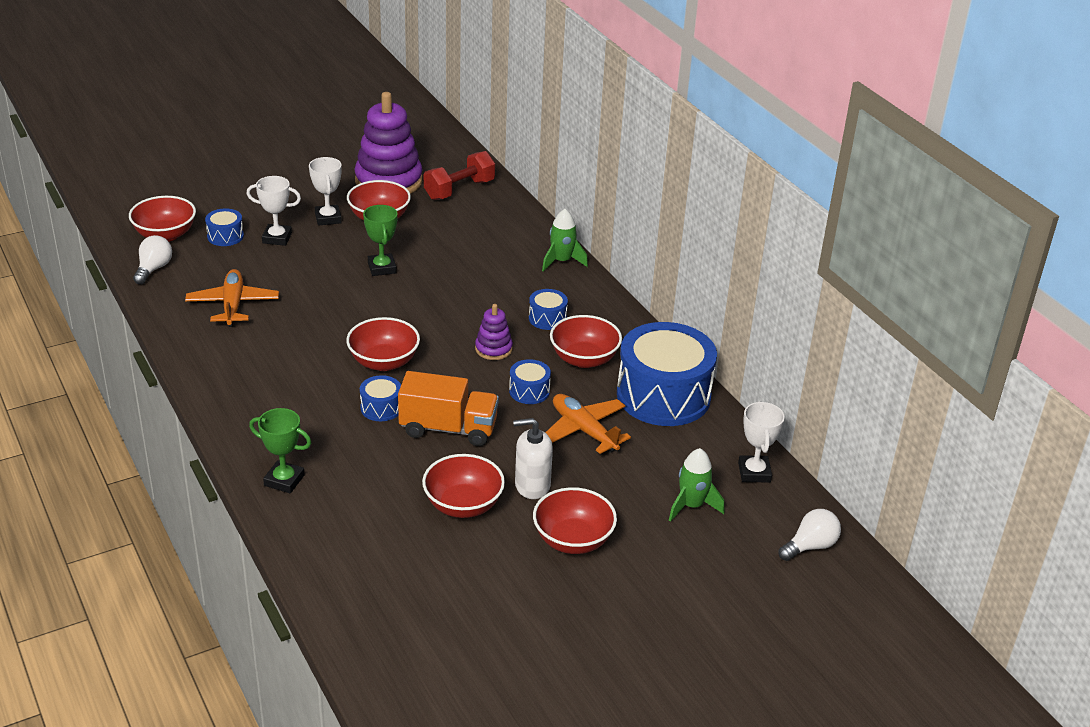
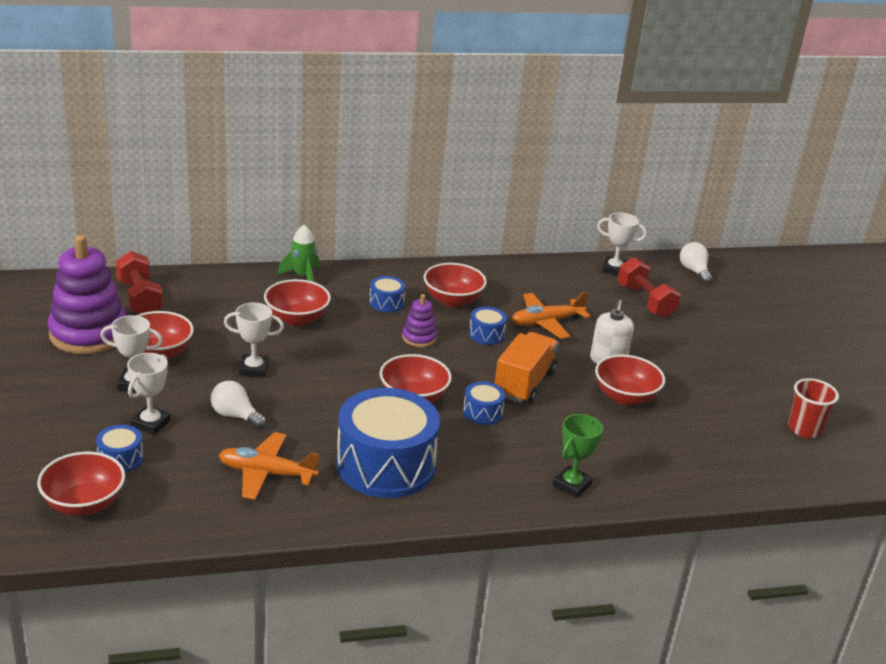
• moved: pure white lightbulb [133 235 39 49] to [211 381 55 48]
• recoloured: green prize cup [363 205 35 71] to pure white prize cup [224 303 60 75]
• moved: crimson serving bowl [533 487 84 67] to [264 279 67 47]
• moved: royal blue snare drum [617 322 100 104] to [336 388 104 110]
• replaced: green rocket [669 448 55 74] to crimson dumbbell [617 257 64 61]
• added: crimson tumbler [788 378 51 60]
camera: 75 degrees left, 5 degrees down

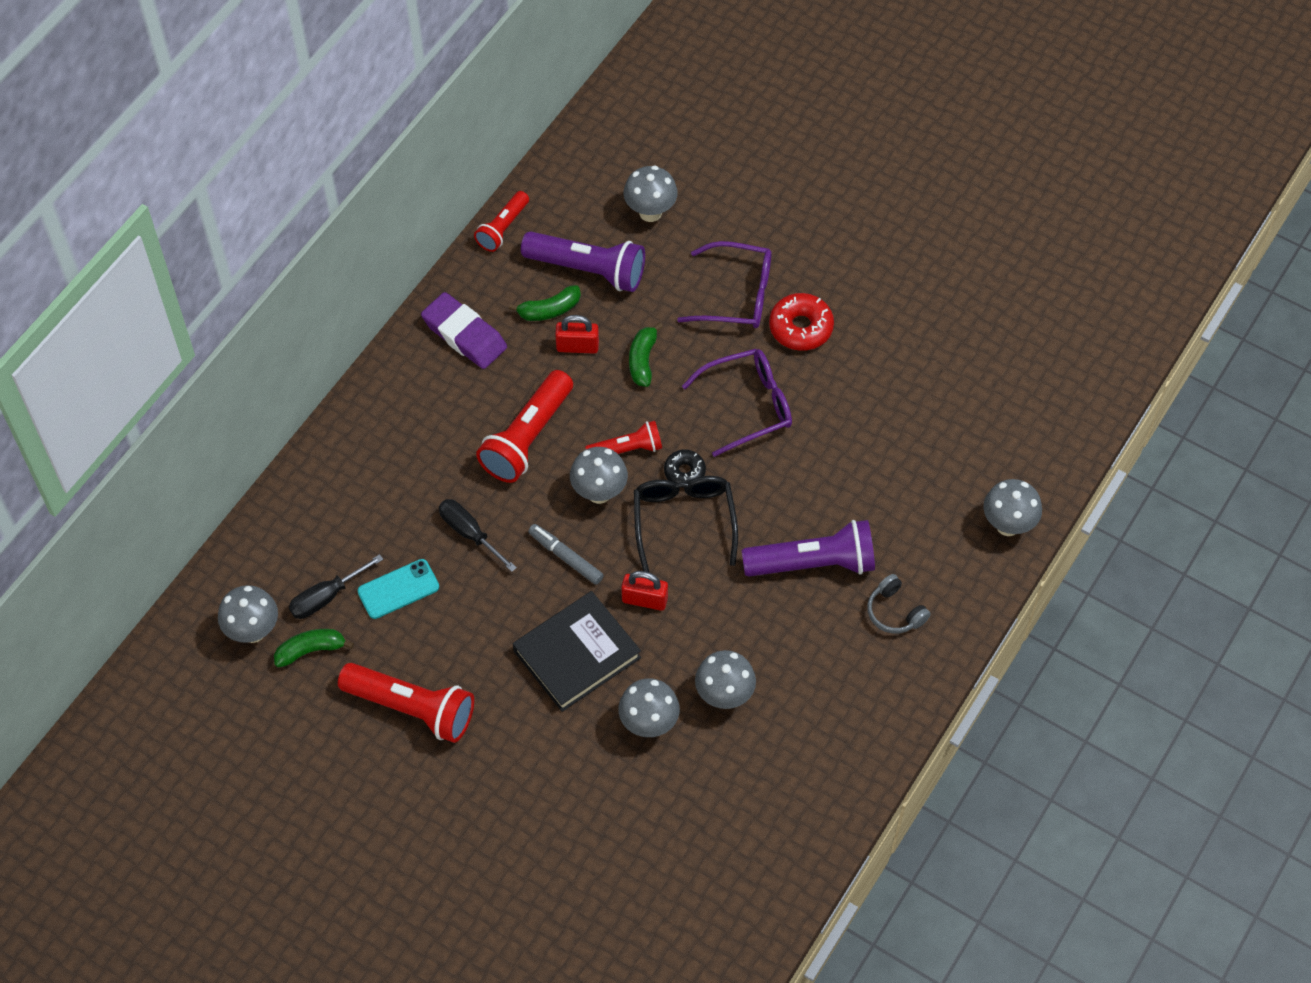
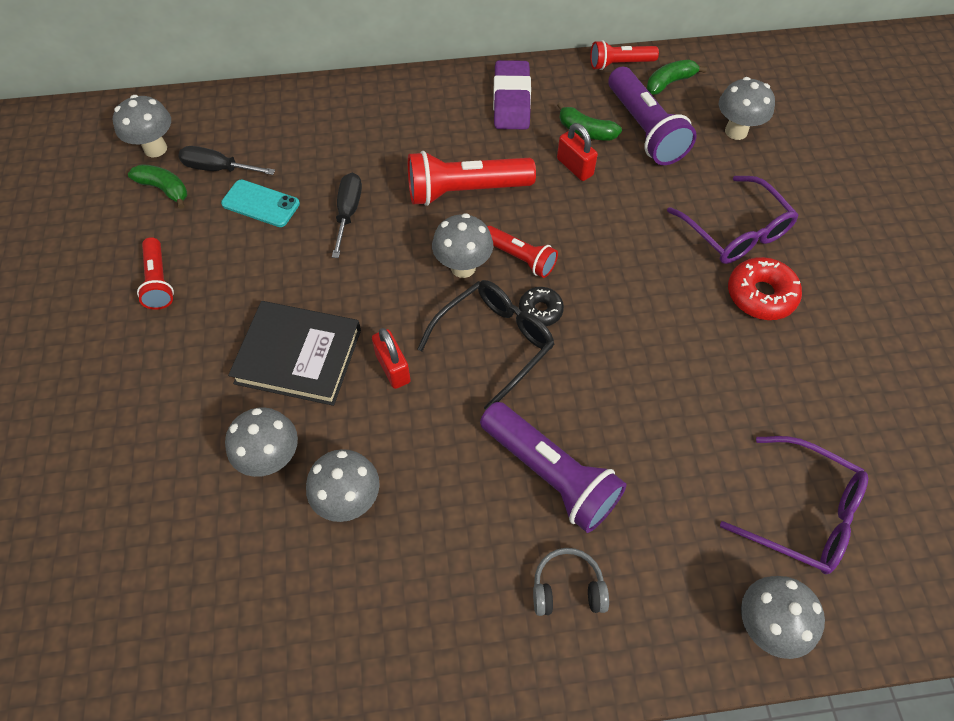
• resized: crimson torch [338 663 136 80] = [137 237 37 73] x0.59
• removed: ash-grey marker [528 524 76 61]
• moved: green banana [629 322 34 65] to [647 60 60 35]
• moved: purple spectacles [682 349 110 108] to [720 436 148 138]
• turned: ash-grey headset [867 574 64 59] = [533 548 76 68] 75 degrees clockwise
camera: 50 degrees right, 0 degrees up

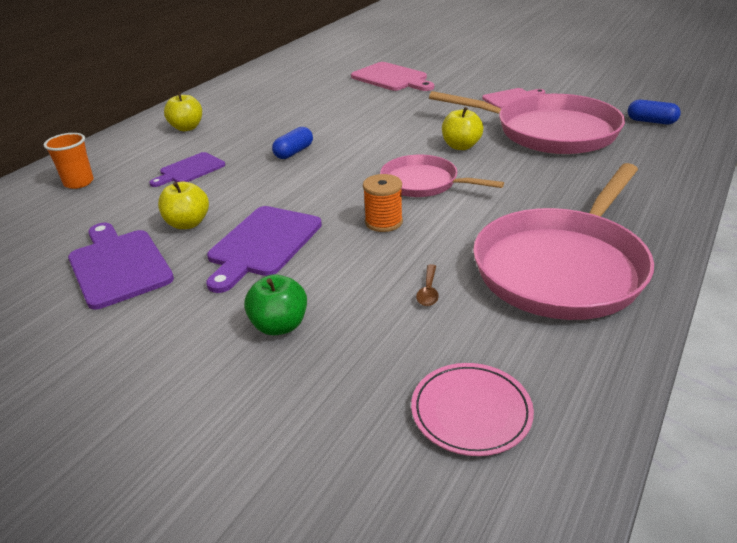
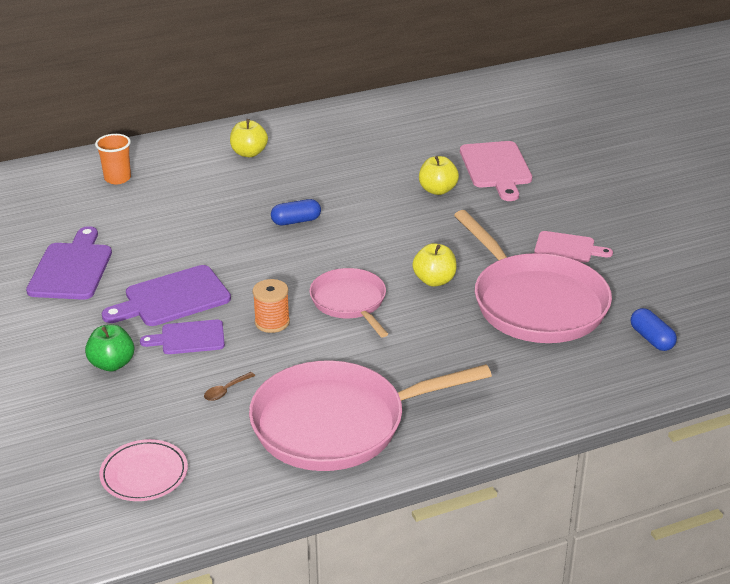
• moved: purple chopping board [149 152 76 35] to [140 319 85 35]
• moved: yellow apple [158 182 51 47] to [419 156 40 39]
camera: 35 degrees right, 0 degrees up

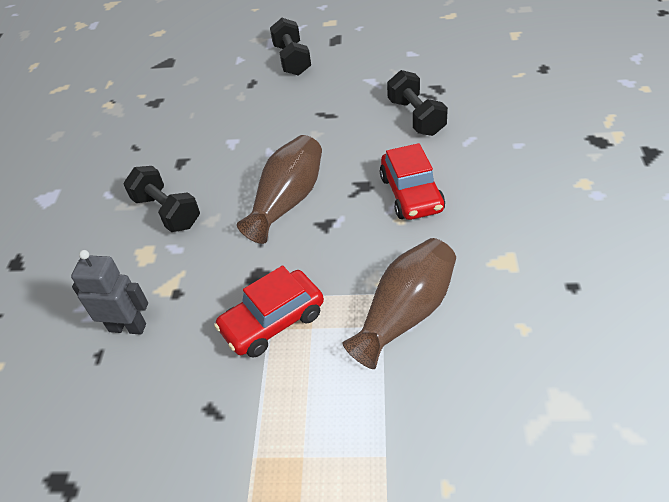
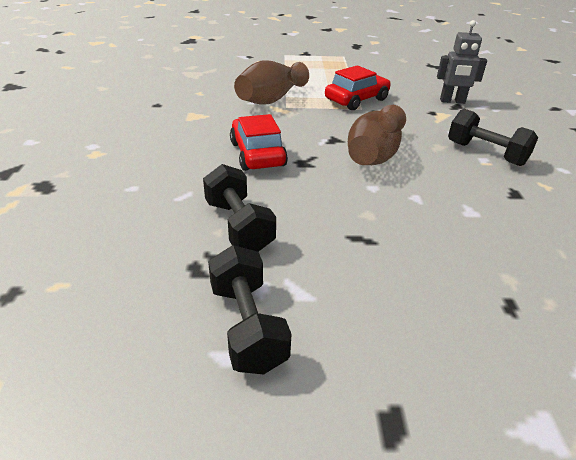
• moved: ebony dumbbell [270 18 41 58] to [208 245 83 129]
camera: 170 degrees right, 10 degrees down

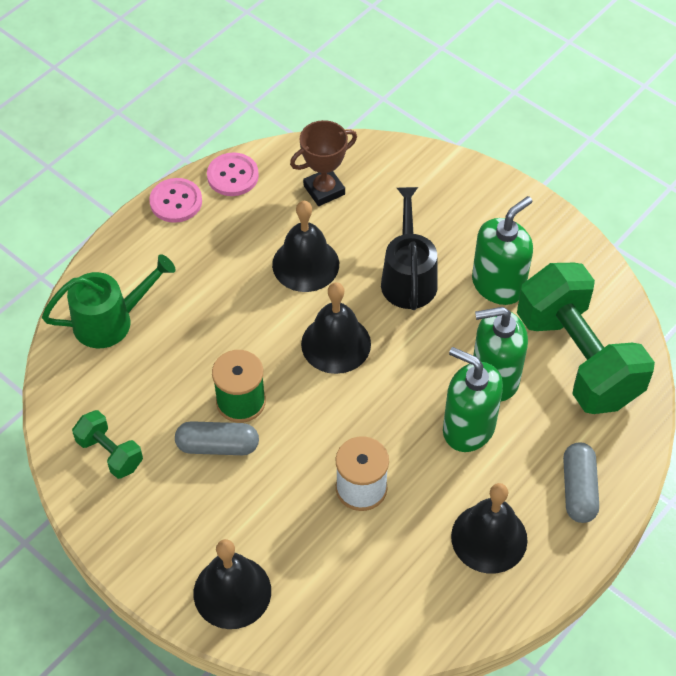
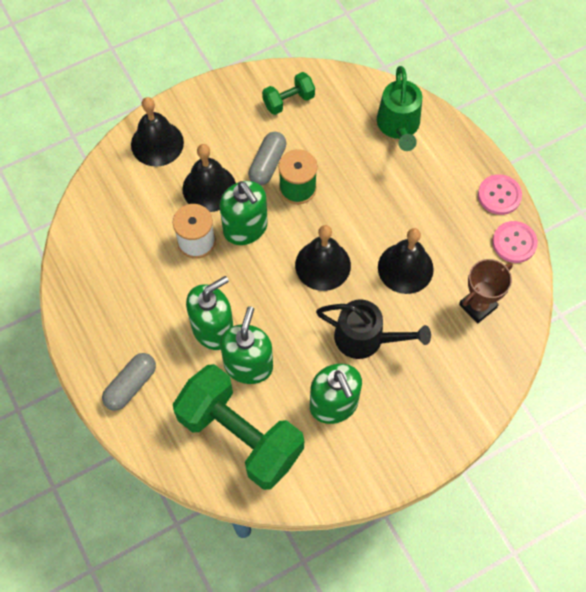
• turned: dark brown prize cup [290 120 67 86] = [459 259 54 65] 60 degrees clockwise
• moved: ebony hand bell [451 483 77 91] to [182 144 54 68]
• turned: green dumbbell [517 263 138 151] = [173 364 131 126] 45 degrees clockwise
• turned: ash-grey capsule [563 442 36 81] = [102 353 54 58] 75 degrees counterclockwise
• added: green soap pump [219 181 49 64]
camera: 110 degrees right, 10 degrees up

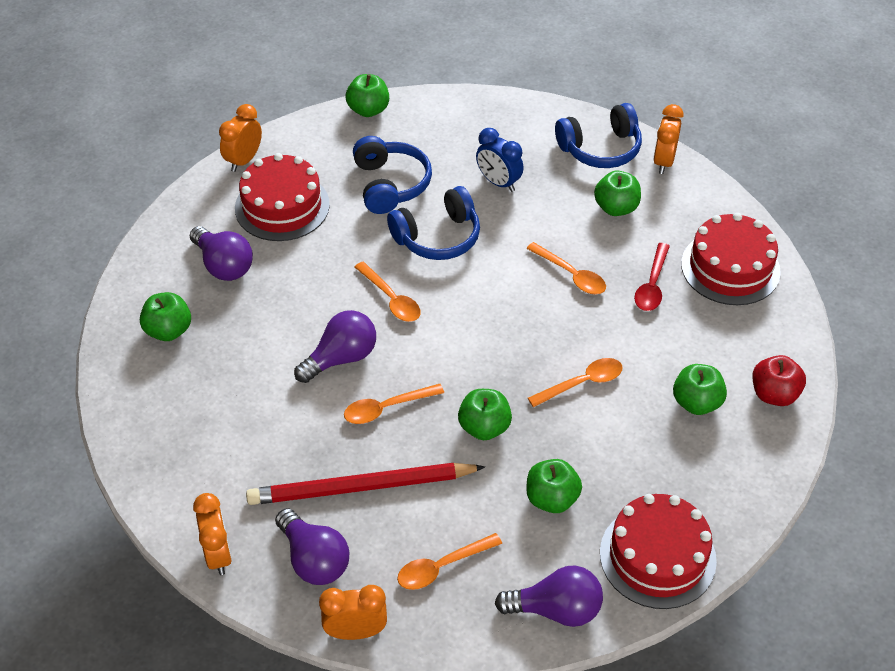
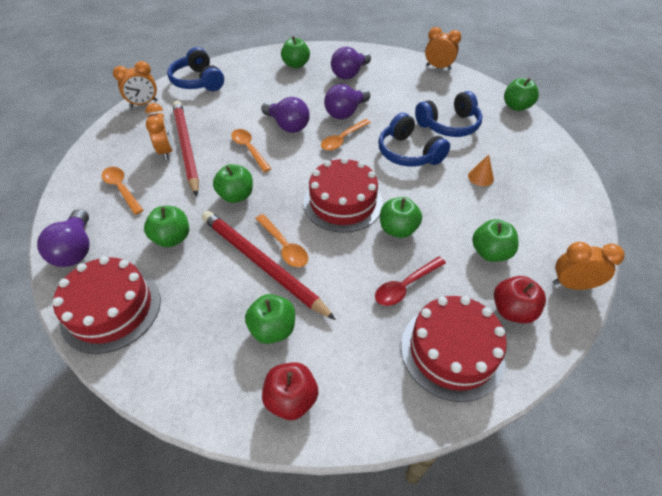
• moved: crimson layer cake [235 153 95 88] to [303 157 80 76]
• moved: purple lightbulb [275 508 74 77] to [324 84 46 35]
• moved: orange alarm clock [319 585 68 55] to [145 103 28 57]
• replaced: royal blue alarm clock [476 128 48 64] to orange cone [468 155 26 31]
• replaced: orange tablespoon [526 242 80 52] to green apple [380 197 42 41]
• moved: royal blue headset [555 103 87 65] to [167 47 57 44]
• turned: crimson tablespoon [634 243 36 68] = [375 257 71 49] 45 degrees counterclockwise
• added: crimson pencil [202 211 134 109]
• added: crimson apple [494 276 52 48]
camera: 80 degrees right, 0 degrees up

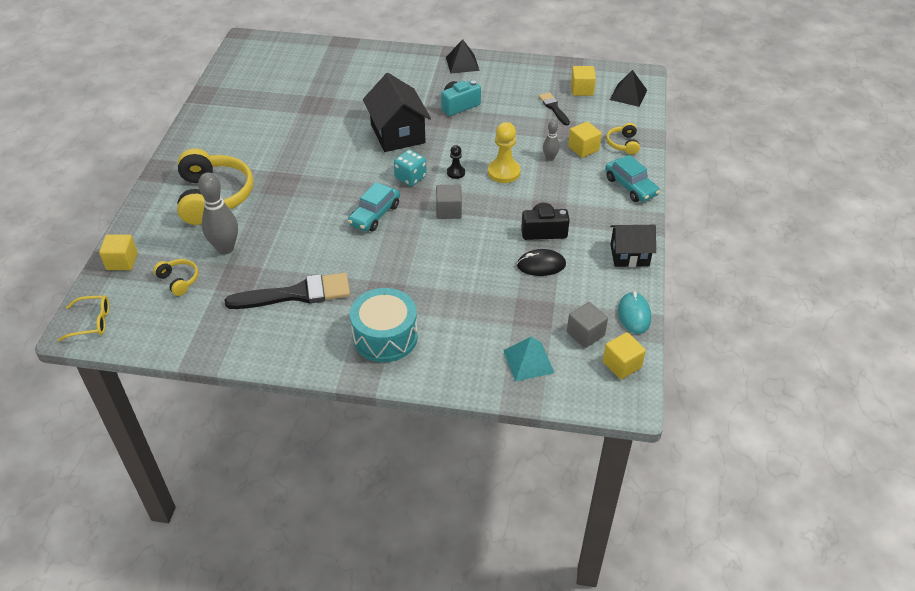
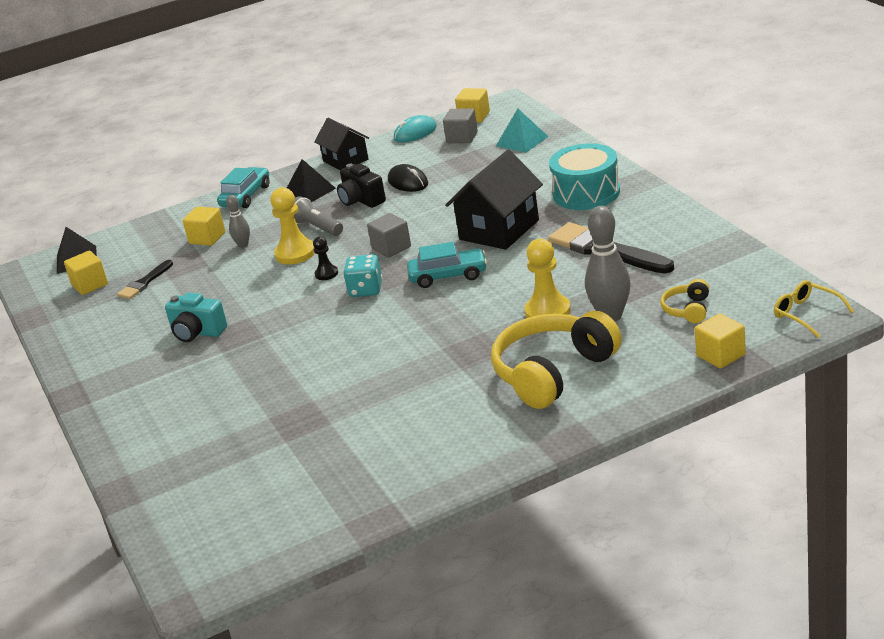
• moved: ebony house [363 73 68 79] to [445 150 98 100]
• moved: ebony pyramid [446 39 34 35] to [287 159 49 43]
• removed: yellow headset [606 123 34 32]
• added: ash-grey torch [294 196 49 40]
• added: yellow chess pawn [525 239 46 79]
camera: 120 degrees left, 15 degrees down

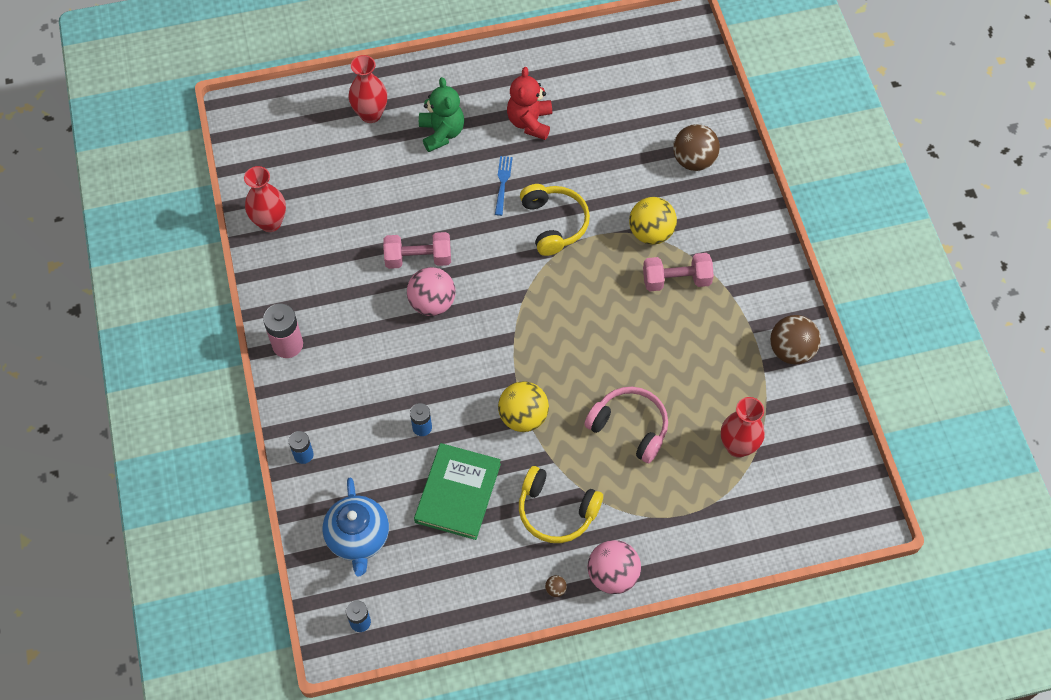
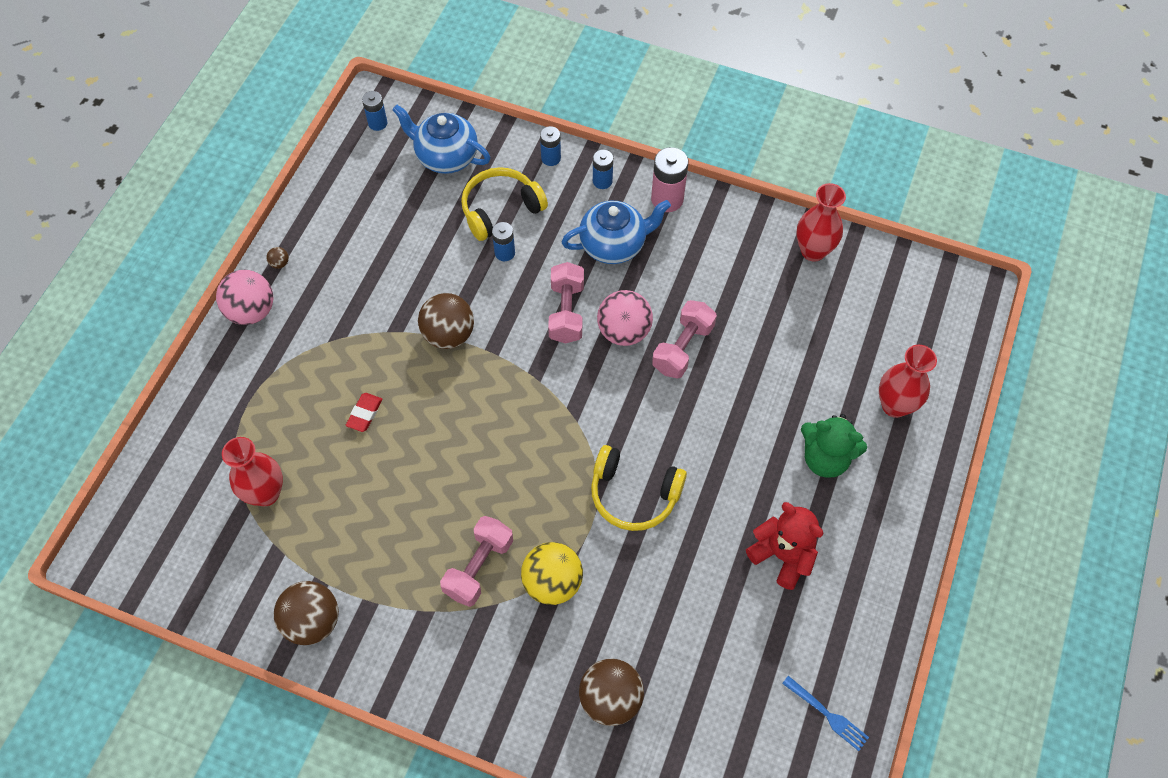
• removed: green hardcover [414 443 87 97]
• moved: royal blue table fork [495 156 18 60] to [782 676 87 75]
• recoloured: yellow sphere [498 381 51 51] to dark brown sphere [418 293 56 56]
• moved: yellow headset [519 466 84 77] to [461 167 87 74]
• replaced: rose-pink headset [584 387 84 76] to crimson eraser [346 393 36 39]
• added: rose-pink dumbbell [548 262 36 82]
• added: royal blue teapot [562 200 109 64]
• added: royal blue AA battery [593 150 20 39]
camera: 125 degrees right, 0 degrees up

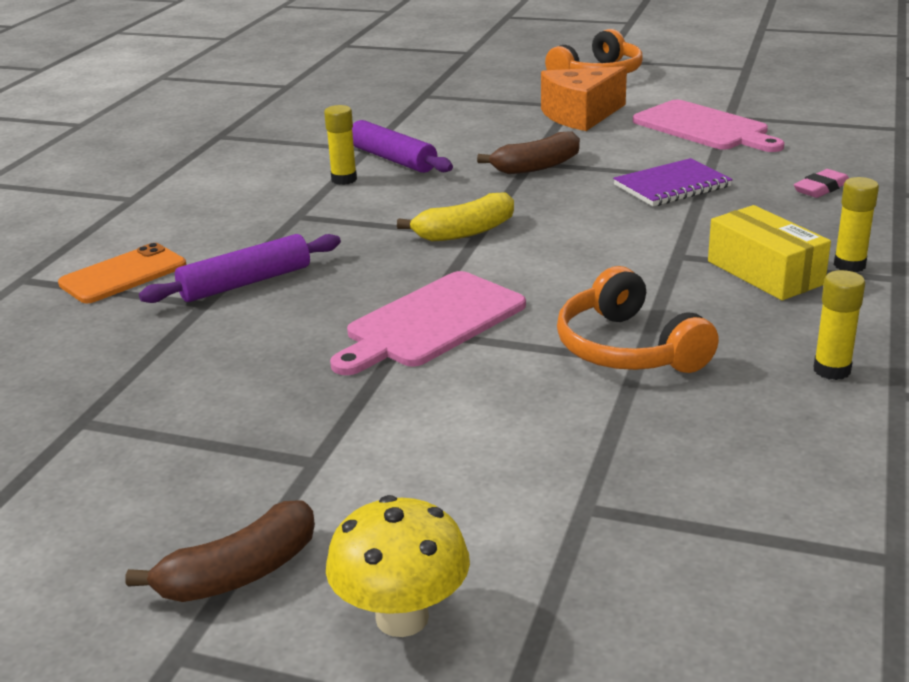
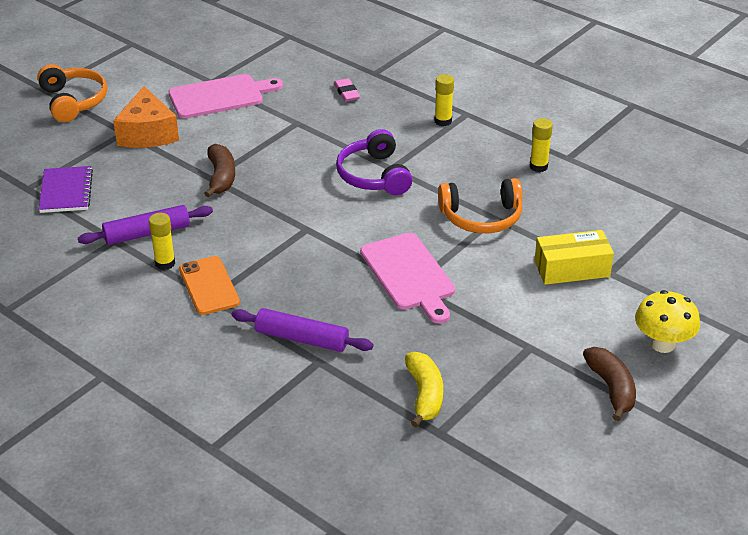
• moved: orange phone [58 243 129 60] to [179 256 61 59]
• turned: purple rolling pin [139 234 202 69] = [232 308 142 44] 60 degrees counterclockwise
• moved: yellow banana [397 192 117 49] to [405 352 38 75]
• moved: purple notepad [613 158 120 48] to [39 166 54 47]
• moved: yellow box [708 205 123 95] to [534 230 80 55]
• added: purple headset [336 129 76 66]
camera: 70 degrees left, 10 degrees up

